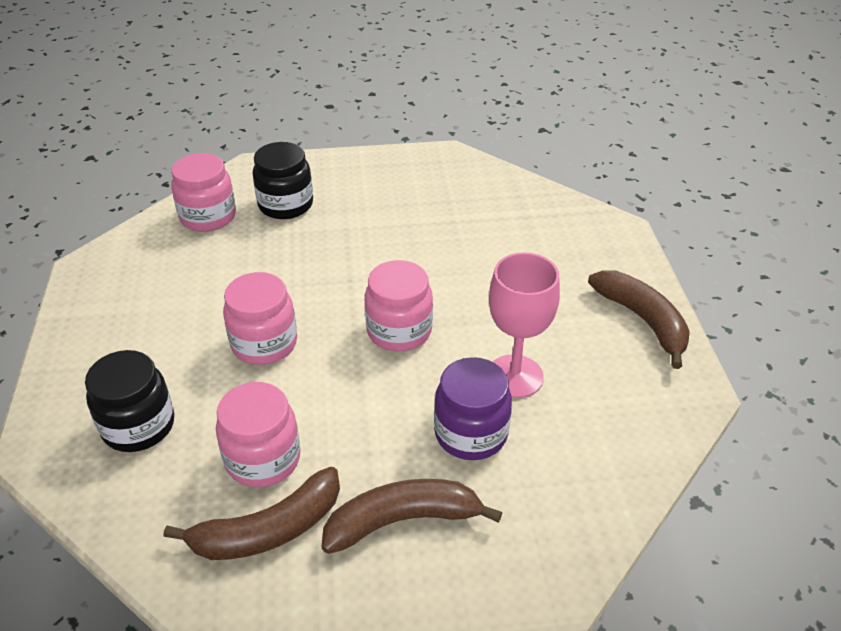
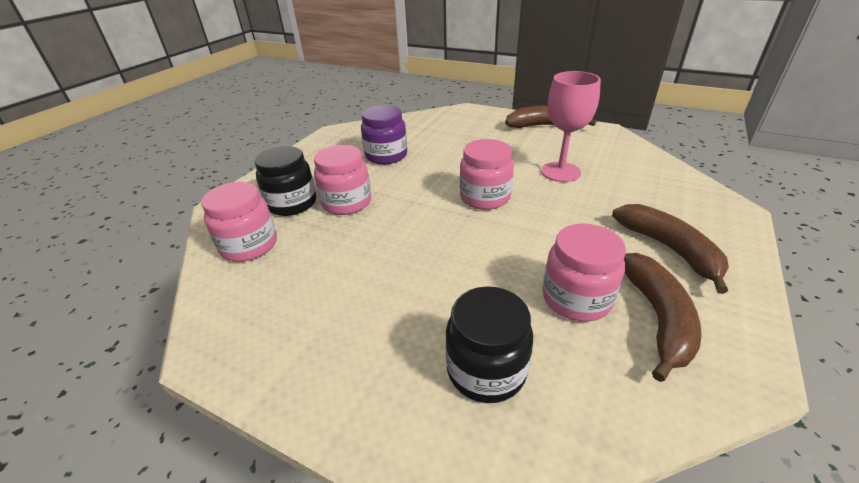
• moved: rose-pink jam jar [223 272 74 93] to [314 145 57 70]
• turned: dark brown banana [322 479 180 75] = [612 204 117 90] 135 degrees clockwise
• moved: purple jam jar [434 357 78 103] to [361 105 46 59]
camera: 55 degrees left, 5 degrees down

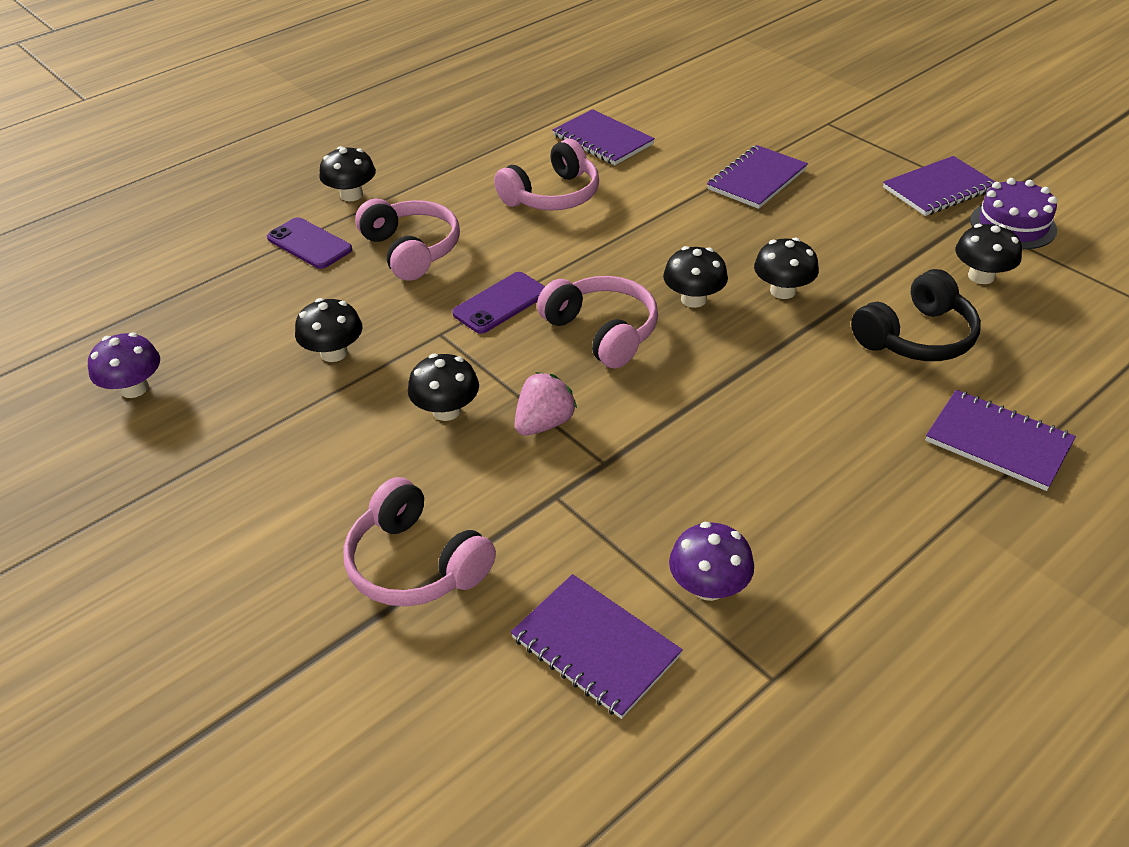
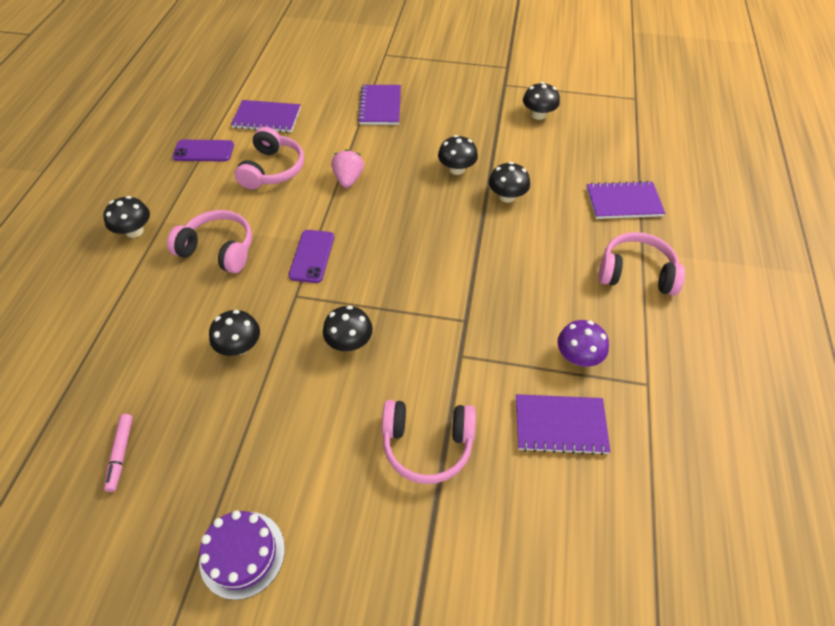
• replaced: purple toadstool [88 333 72 65] to rose-pink marker [104 414 29 78]
• moved: purple phone [267 217 85 52] to [172 140 62 22]
• moved: rose-pink berry [515 372 62 64] to [331 149 33 39]
• moved: rose-pink headset [537 276 121 93] to [599 232 86 64]
• moved: ebony toadstool [663 246 65 62] to [489 162 41 41]
• removed: ebony headset [851 269 130 92]
• removed: purple notepad [883 156 112 60]
• moved: purple layer cake [970 178 87 71] to [199 510 86 90]
camera: 40 degrees left, 10 degrees up

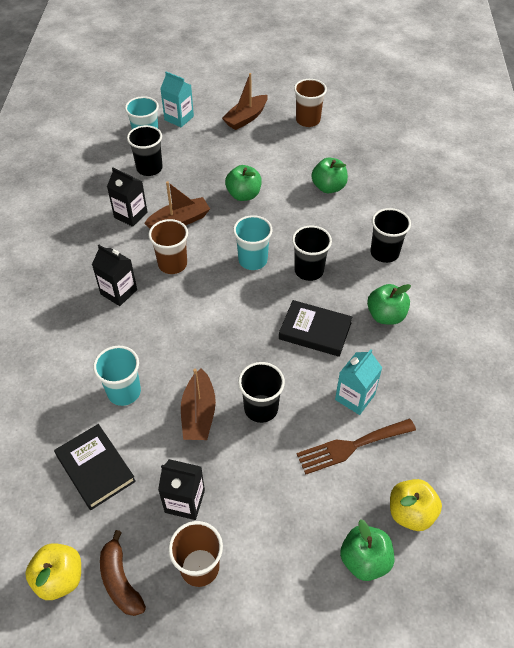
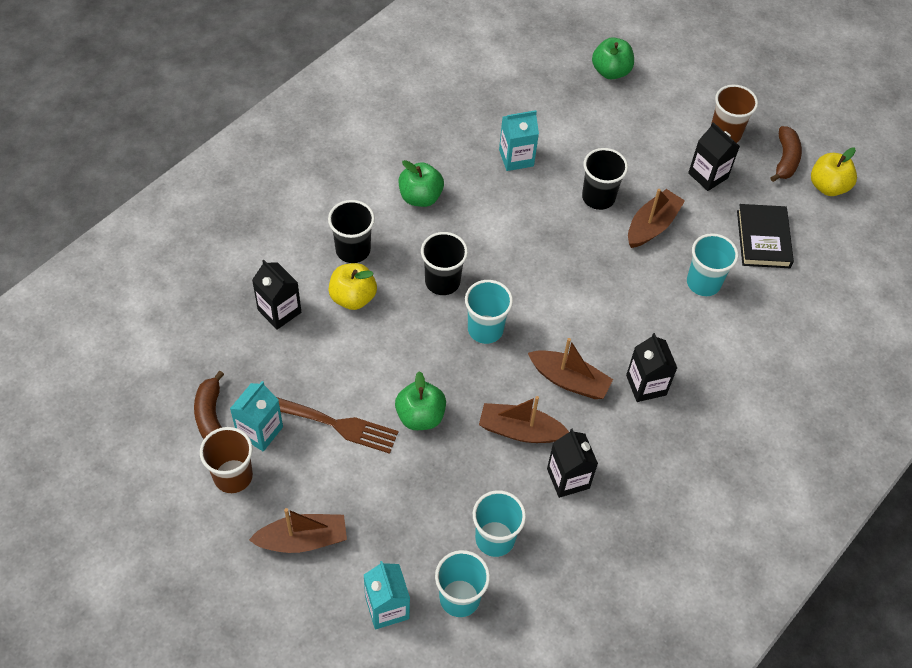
• recoloured: ebony tumbler [127 125 36 51] to teal tumbler [473 490 53 67]
• replaced: dark brown tumbler [148 219 40 55] to dark brown toy boat [528 338 85 61]
• removed: ebony hardcover [279 300 73 57]
• moved: dark brown table fork [297 419 119 55] to [277 397 121 57]
• removed: green apple [311 157 37 37]
• moved: yellow apple [390 479 52 52] to [329 263 48 47]
• added: dark brown banana [194 371 30 68]
• added: teal juice carton [230 381 53 70]
• added: ebony juice carton [252 260 49 70]
camera: 145 degrees left, 5 degrees up

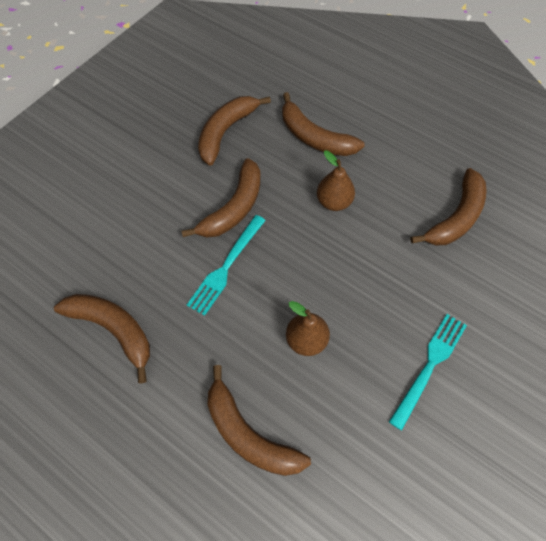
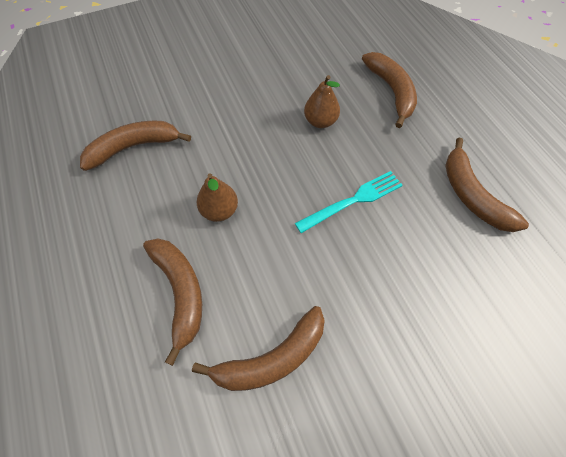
• removed: dark brown banana [181 158 80 80]
• removed: teal table fork [389 314 78 117]
camera: 150 degrees left, 0 degrees up

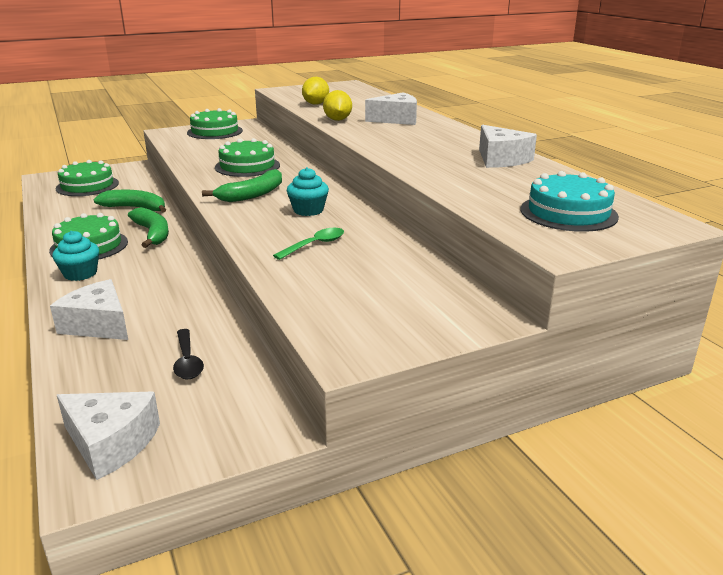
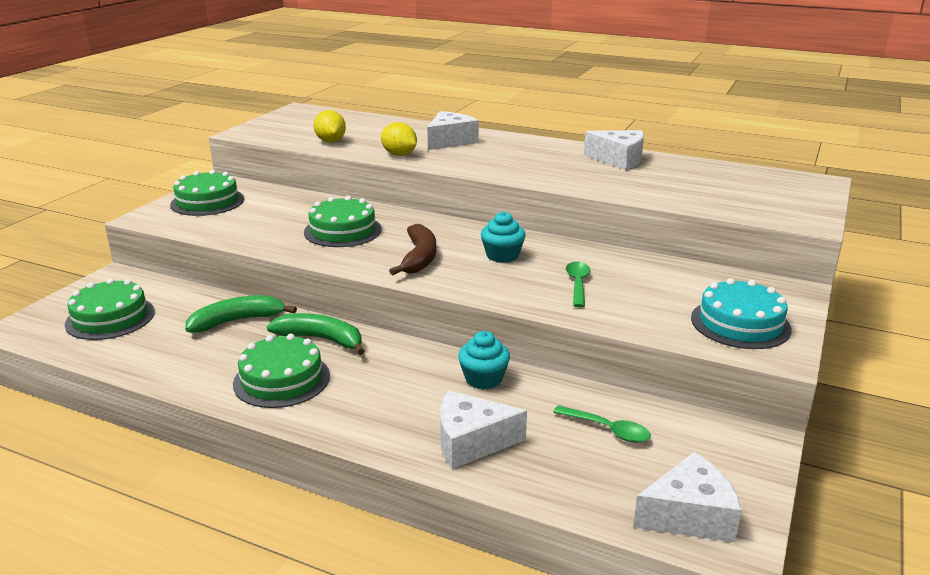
• moved: teal fairy cake [52 231 47 50] to [458 331 52 58]
• recoloured: ebony tablespoon [173 329 31 50] to green tablespoon [553 405 98 38]
• recoloured: green banana [202 169 80 33] to dark brown banana [389 224 47 51]
• moved: teal layer cake [520 171 99 61] to [691 278 101 71]
camera: 40 degrees left, 0 degrees up

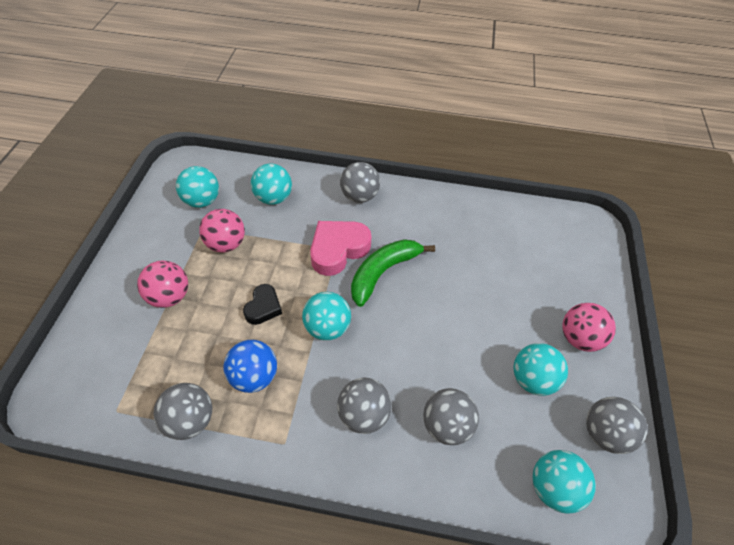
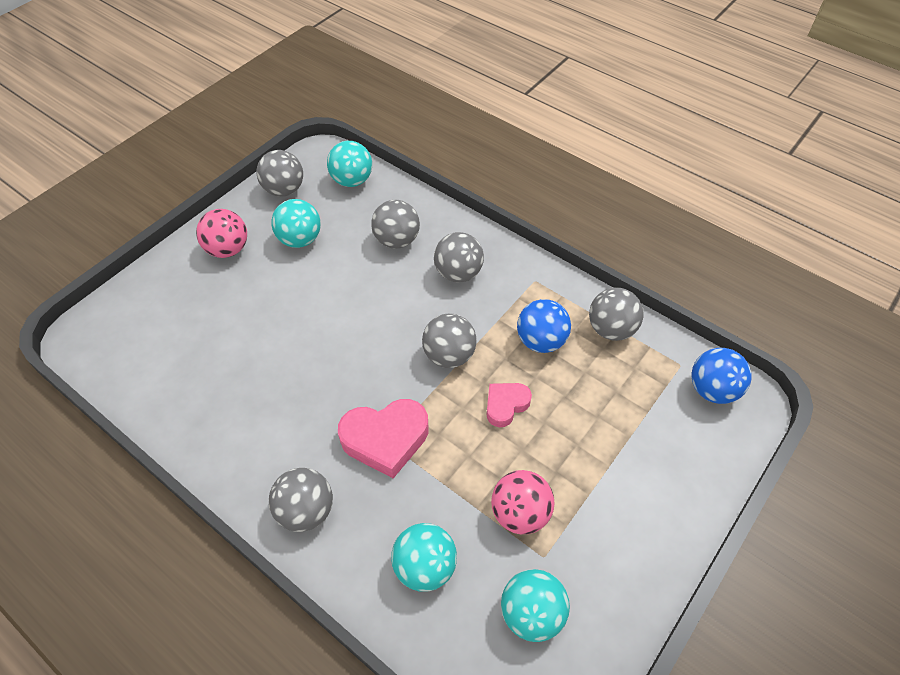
• removed: rose-pink sphere [137 261 51 47]
• recoloured: ebony love heart [243 284 39 41] to rose-pink love heart [487 383 45 44]
• recoloured: teal sphere [302 292 49 49] to ash-grey sphere [422 313 54 55]
• removed: green banana [351 239 84 68]
• added: royal blue sphere [692 348 60 56]
camera: 150 degrees left, 0 degrees up

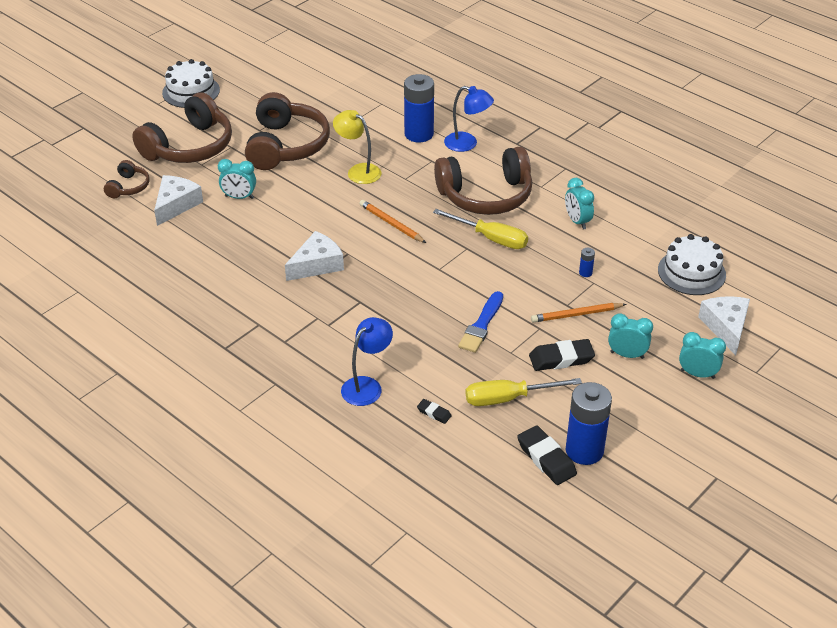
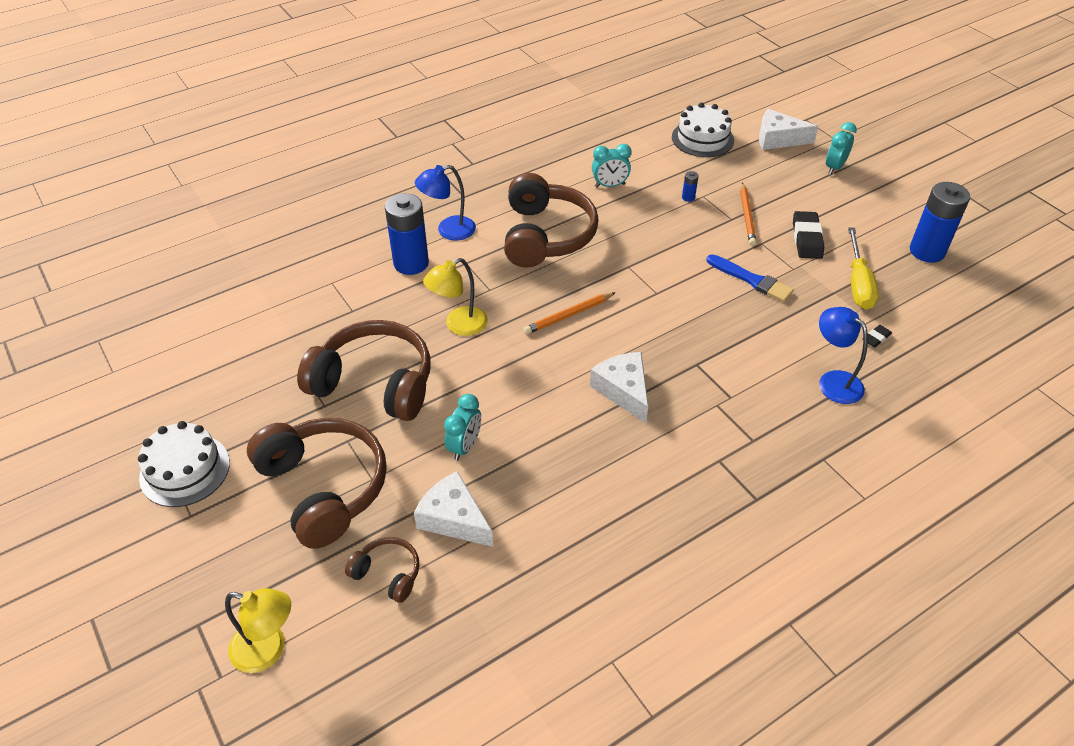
• removed: yellow hand screwdriver [433 209 95 40]
• turned: royal blue desk lamp [444 86 50 66] = [415 165 61 75] 150 degrees counterclockwise
• removed: ebony eraser [517 425 60 60]
• removed: teal alarm clock [608 313 45 46]
• added: yellow desk lamp [225 588 66 85]
camera: 75 degrees left, 5 degrees up

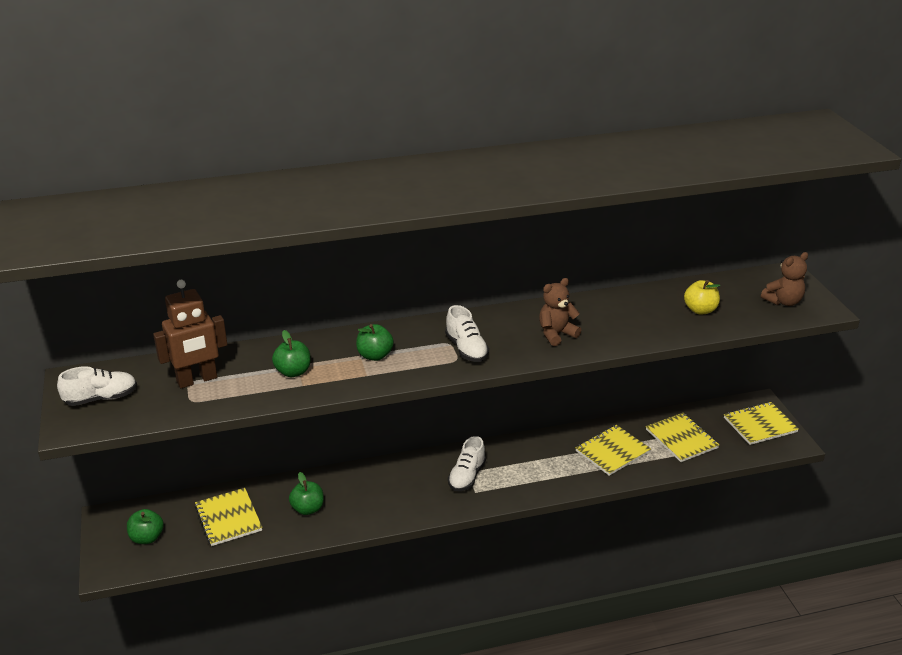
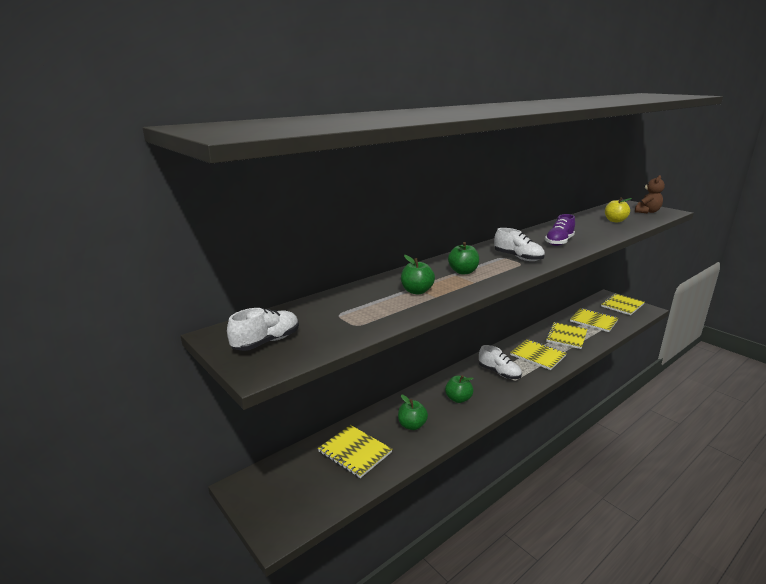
• moved: green apple [127 509 37 35] to [445 375 29 28]
• removed: dark brown robot [153 280 74 108]
• turned: pure white shoe [448 436 38 55] = [479 345 43 34] 45 degrees counterclockwise
• replaced: dark brown teddy [539 278 42 68] to purple shoe [545 214 30 32]
• added: yellow notepad [510 339 57 31]
camera: 25 degrees left, 10 degrees down

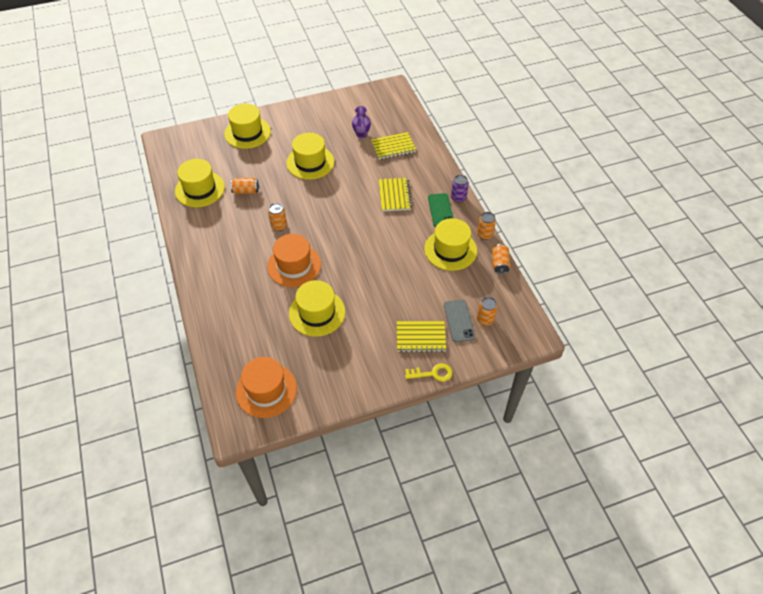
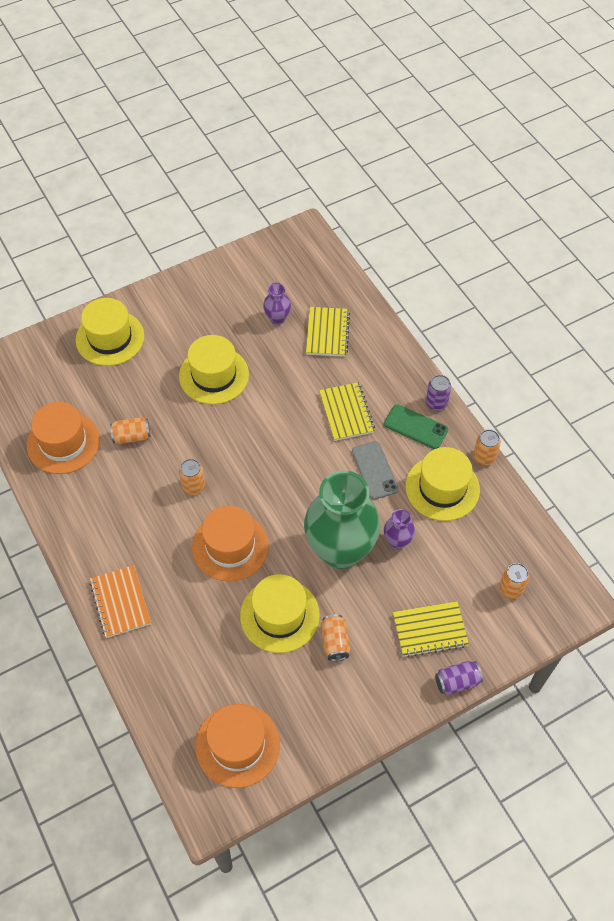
• recoloured: yellow hat [175 159 50 48] to orange hat [27 402 73 72]
• turned: yellow notepad [371 132 45 28] = [306 307 44 50] 60 degrees counterclockwise
• replaced: yellow door key [405 363 47 19] to purple soda can [435 661 48 34]
• turned: green phone [428 193 25 34] = [384 404 64 45] 45 degrees counterclockwise
• moved: ash-grey phone [444 299 31 43] to [352 441 47 59]
• moved: orange soda can [492 244 18 30] to [320 614 30 47]
• added: orange notepad [89 565 62 73]
• added: green vase [304 471 76 98]
• added: purple vase [384 509 31 40]
camera: 10 degrees left, 5 degrees up

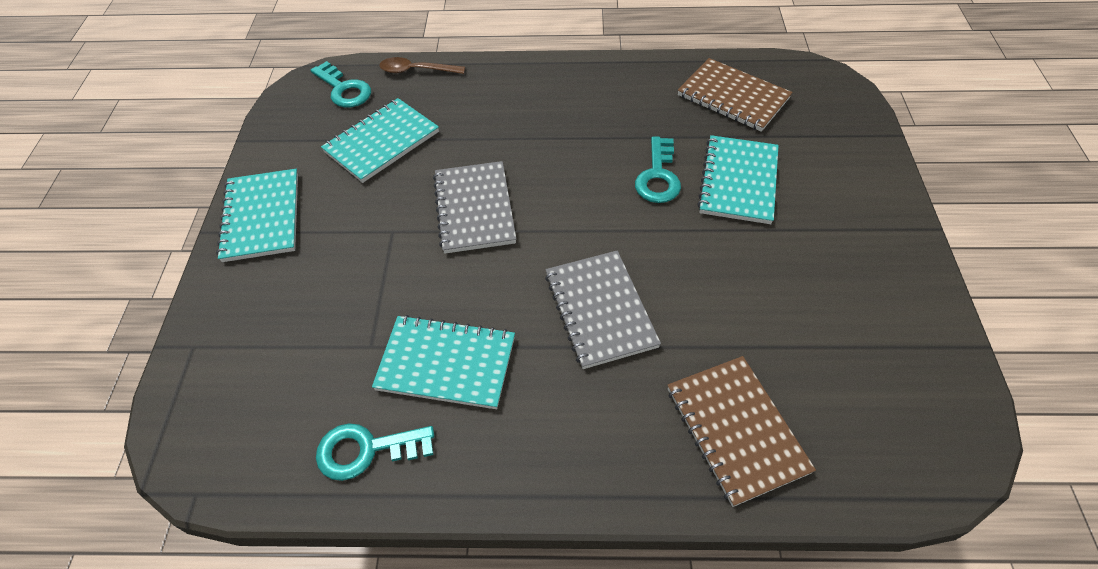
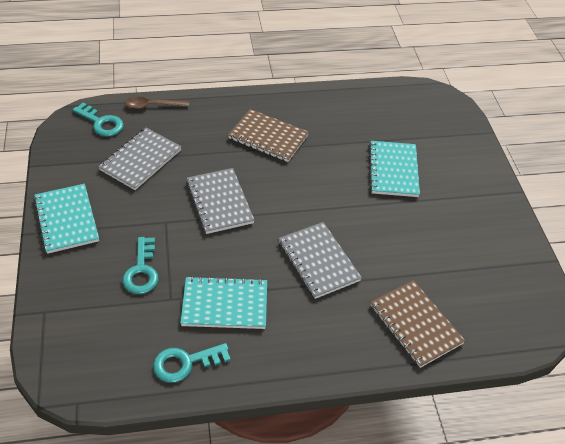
• recoloured: teal notepad [321 98 118 85] to ash-grey notepad [98 128 84 62]
• moved: teal door key [635 137 46 66] to [122 237 37 57]
• moved: dark brown notepad [678 58 115 74] to [228 109 81 53]
camera: 15 degrees left, 5 degrees down

